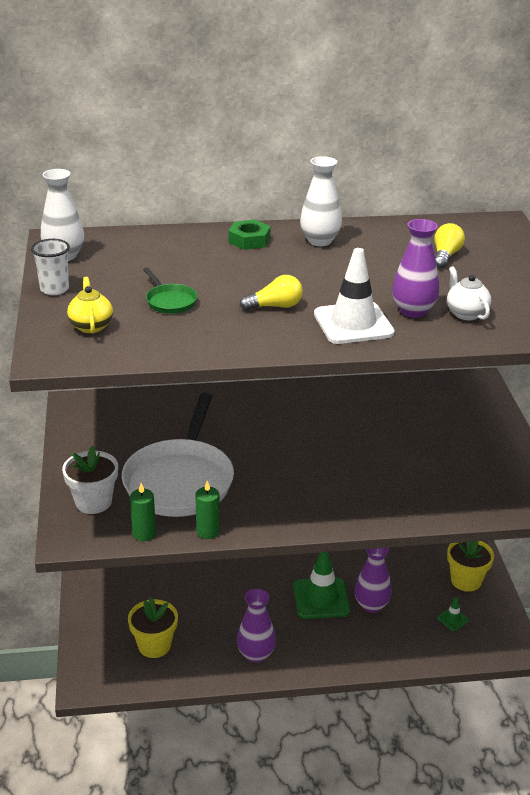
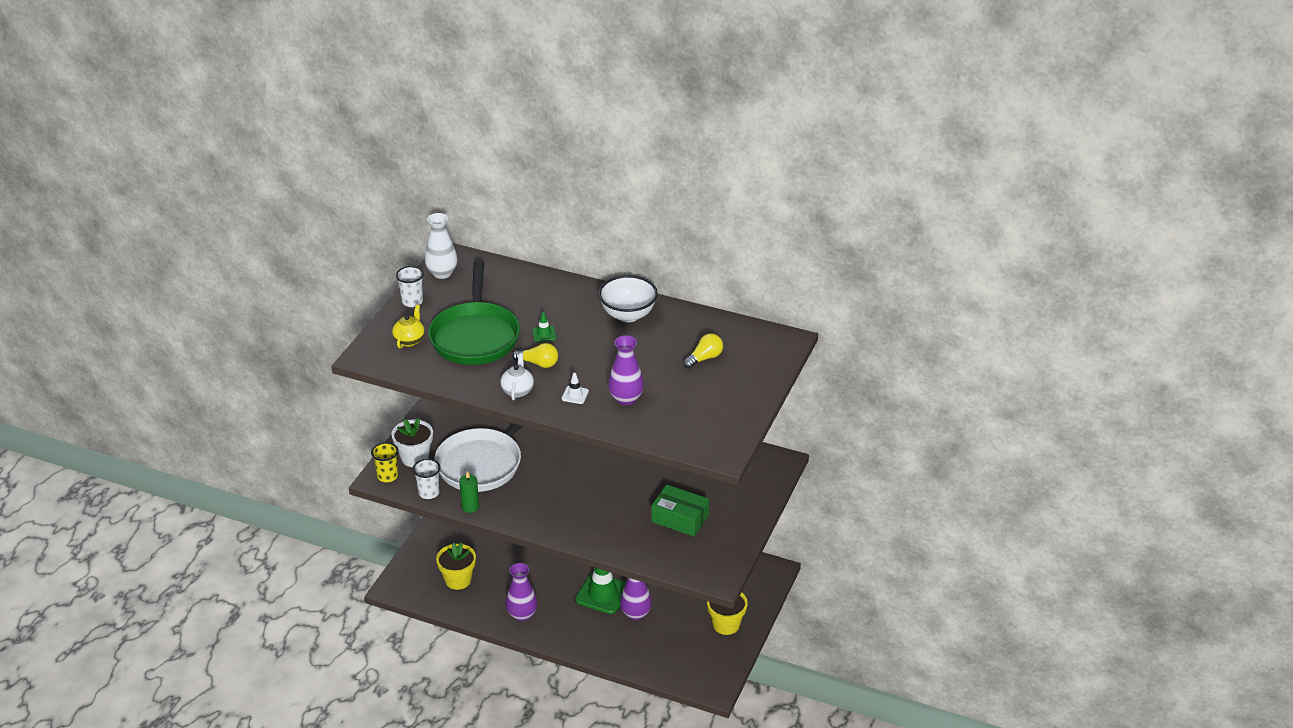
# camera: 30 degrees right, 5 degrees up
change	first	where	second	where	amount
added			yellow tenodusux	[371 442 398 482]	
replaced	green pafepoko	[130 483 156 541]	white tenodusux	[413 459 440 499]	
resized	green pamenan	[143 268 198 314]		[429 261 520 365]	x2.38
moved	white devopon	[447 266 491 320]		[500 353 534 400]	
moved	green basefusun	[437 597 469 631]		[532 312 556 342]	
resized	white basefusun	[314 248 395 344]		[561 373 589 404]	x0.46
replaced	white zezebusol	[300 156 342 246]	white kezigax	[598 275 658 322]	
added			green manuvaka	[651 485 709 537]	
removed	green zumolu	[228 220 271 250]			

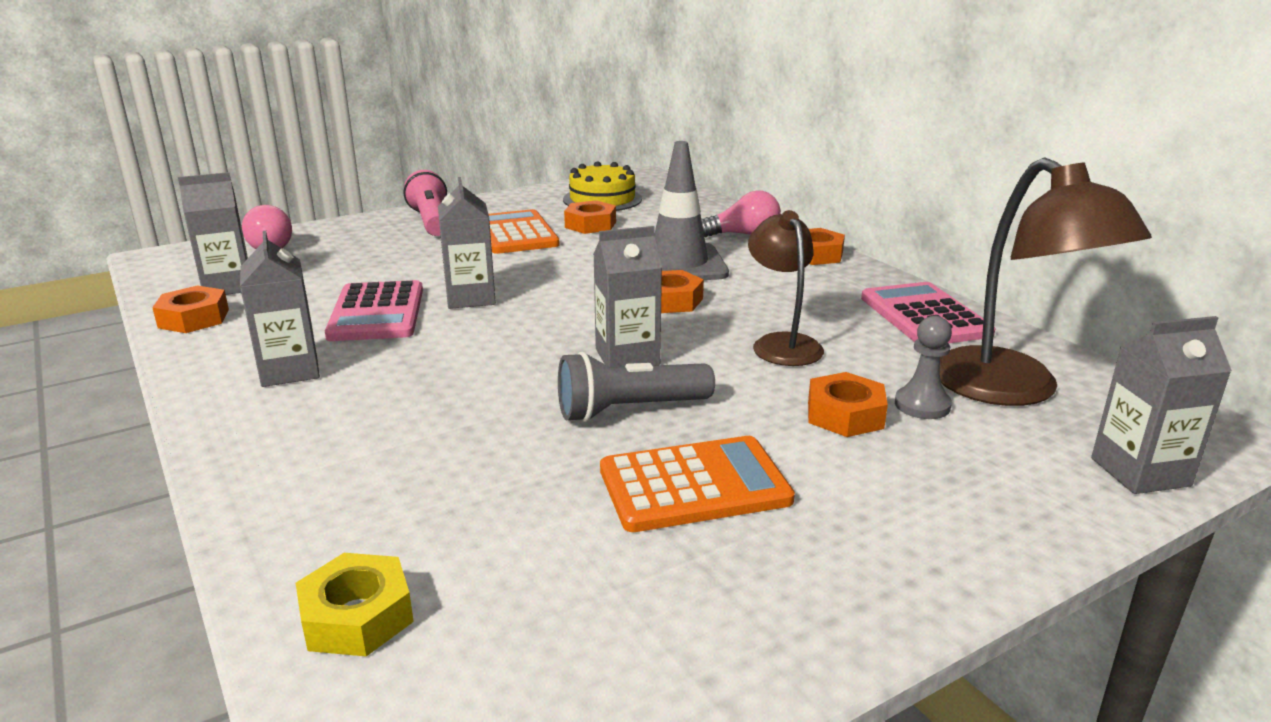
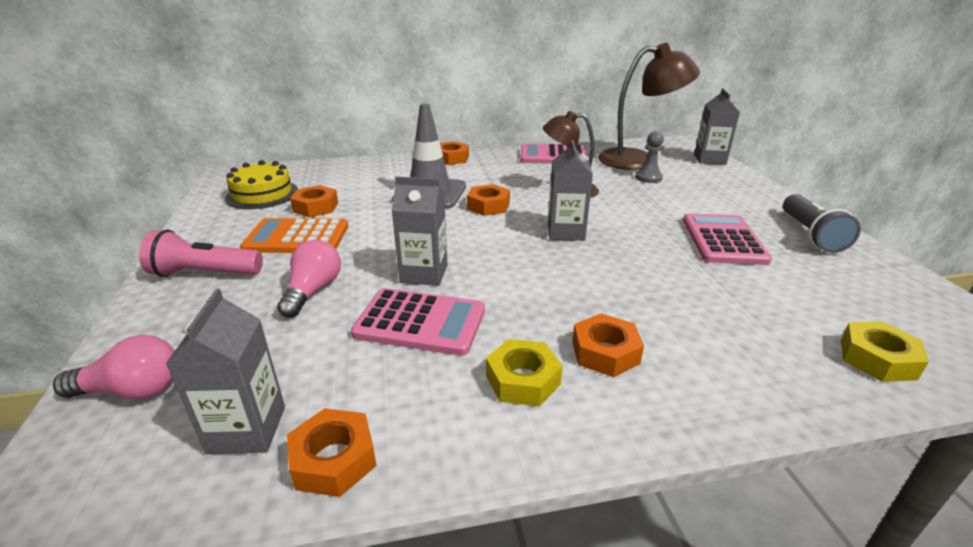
# camera: 70 degrees left, 5 degrees up
change	first	where	second	where	amount
moved	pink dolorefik	[701 190 781 237]		[277 239 341 318]	
replaced	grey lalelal	[240 231 320 387]	yellow zumolu	[486 339 563 406]	
moved	orange zumolu	[808 372 888 437]		[572 314 644 377]	
recoloured	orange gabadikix	[600 436 795 532]	pink gabadikix	[683 213 772 265]	
moved	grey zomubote	[558 352 715 422]		[783 194 861 253]	

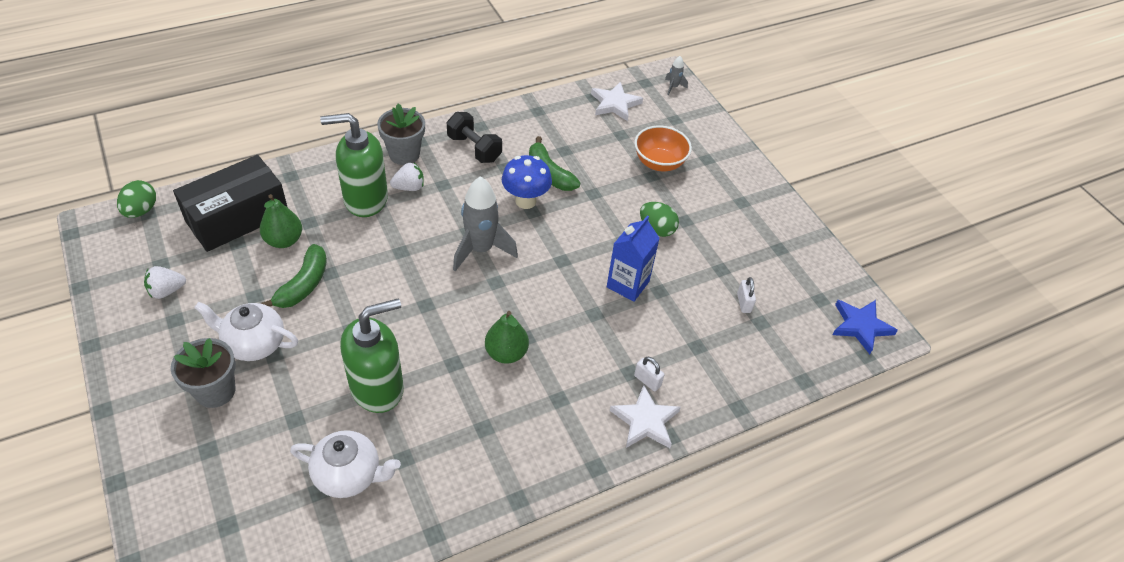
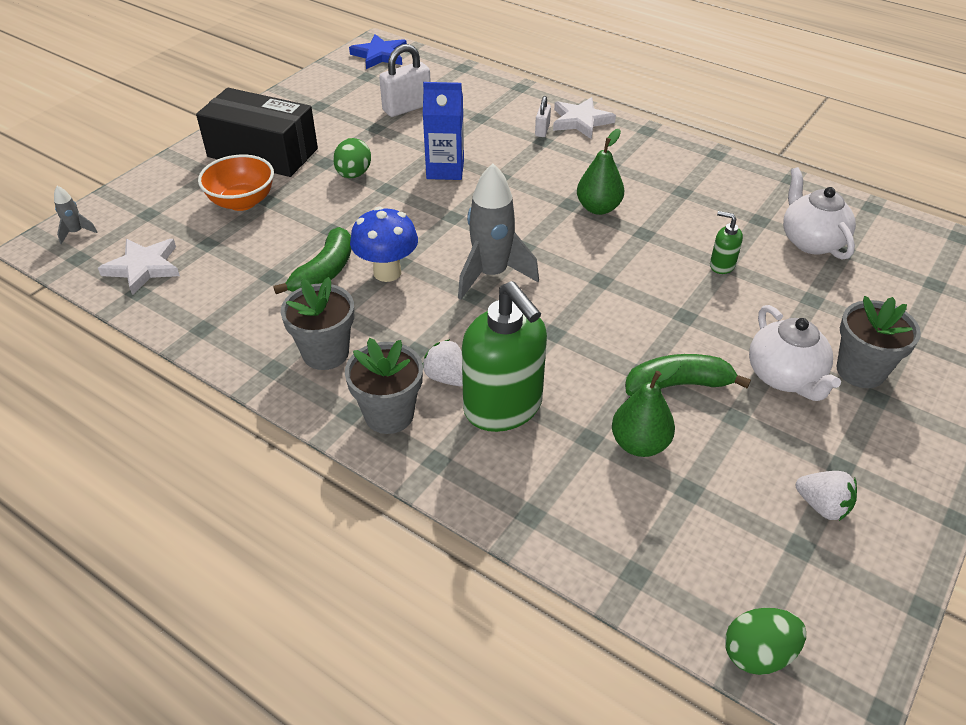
# camera: 115 degrees left, 5 degrees down
change	first	where	second	where	amount
moved	black manuvaka	[173 155 288 252]		[196 88 318 177]	
replaced	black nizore	[447 112 502 163]	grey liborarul	[281 277 354 370]	
resized	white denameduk	[737 277 756 313]		[379 44 431 117]	x1.86
resized	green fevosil	[340 298 404 413]		[710 211 743 274]	x0.44

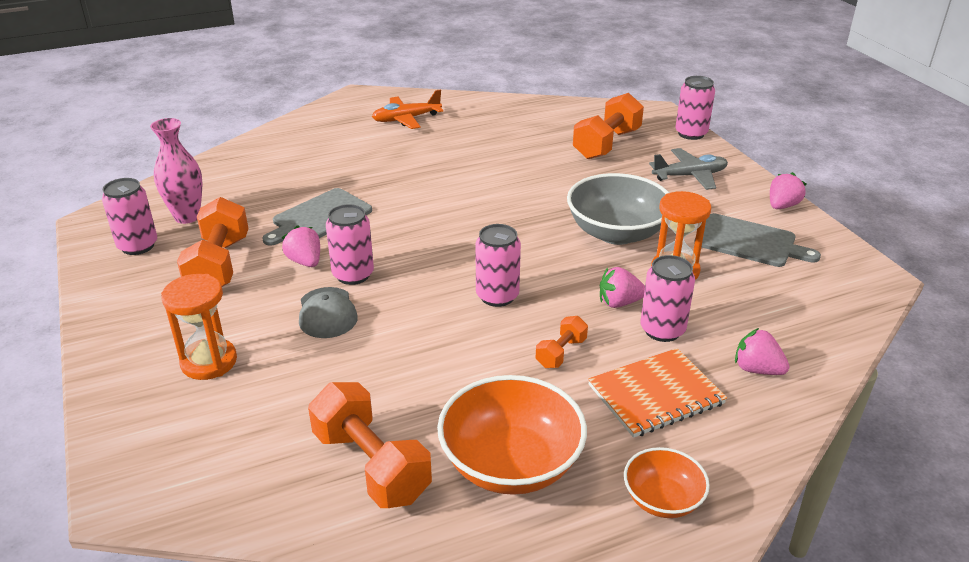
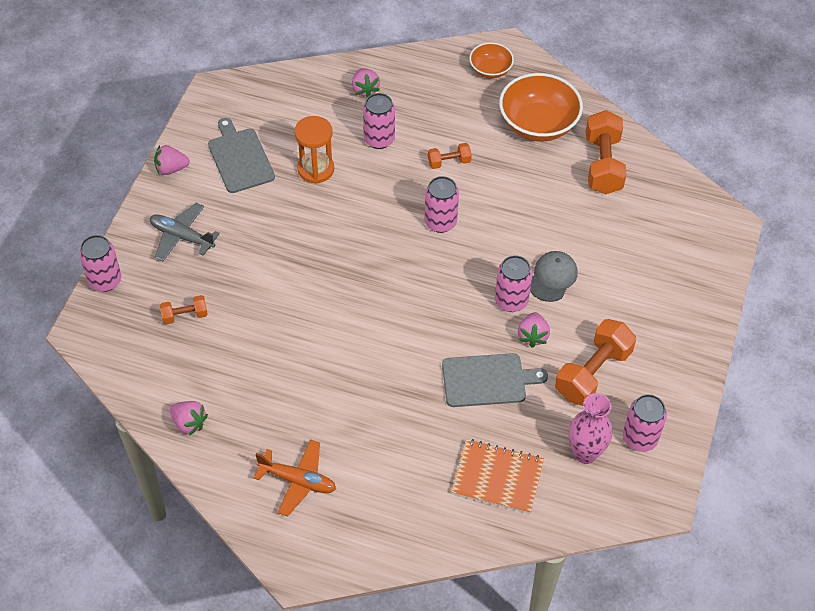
# camera: 140 degrees left, 20 degrees up
change	first	where	second	where	amount
resized	orange nizore	[573 93 644 159]		[160 295 208 324]	x0.51
moved	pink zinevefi	[600 267 645 308]		[170 401 208 436]	
moved	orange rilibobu	[588 348 727 438]		[451 439 544 514]	
removed	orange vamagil	[161 274 237 380]			
removed	grey kezigax	[567 173 669 245]			

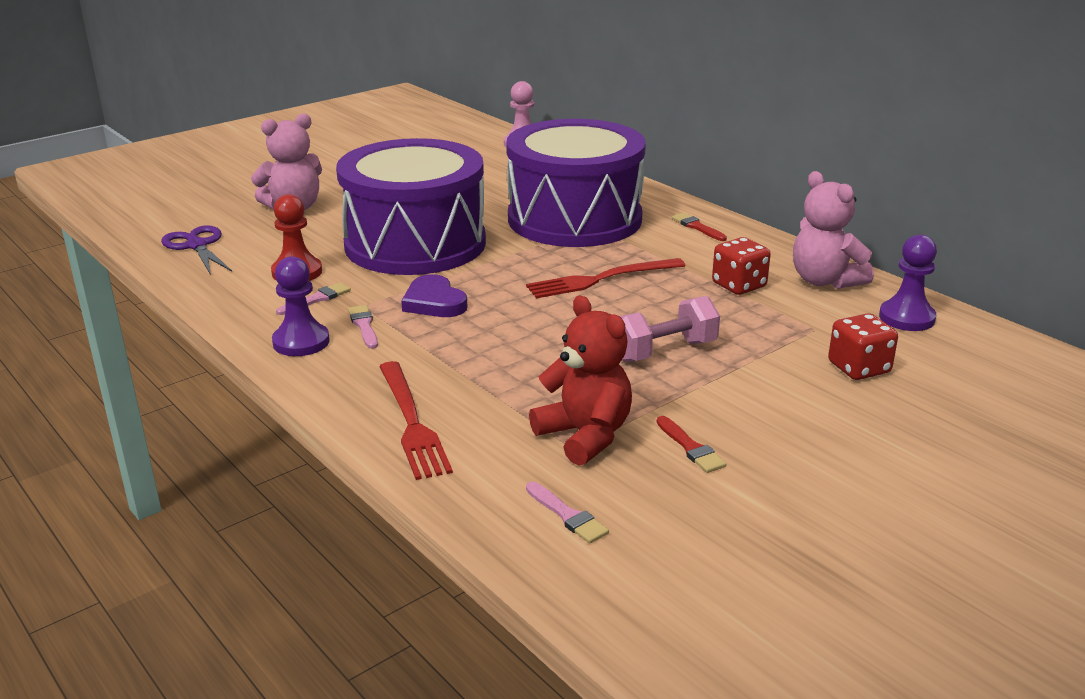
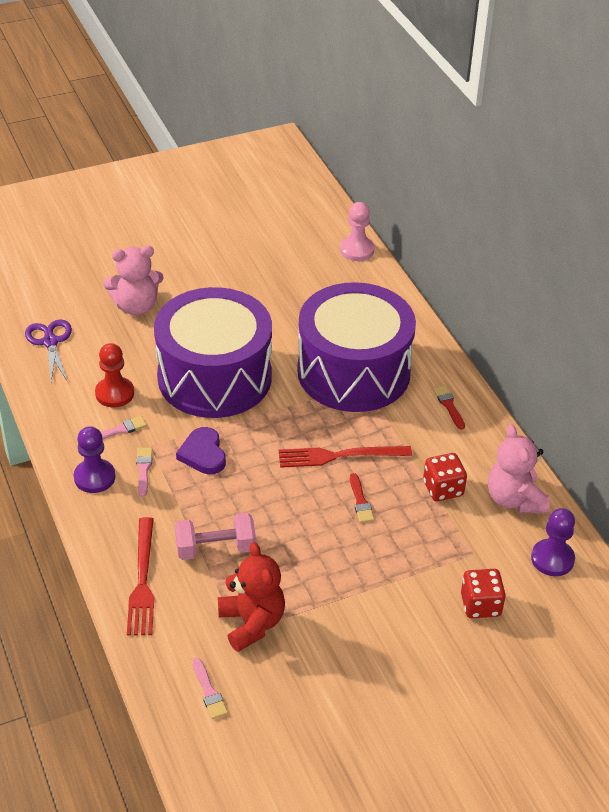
# camera: 15 degrees right, 15 degrees up
change	first	where	second	where	amount
moved	pink nizore	[620 296 720 362]		[175 513 256 560]	
moved	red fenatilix	[657 416 726 473]		[350 473 375 523]	

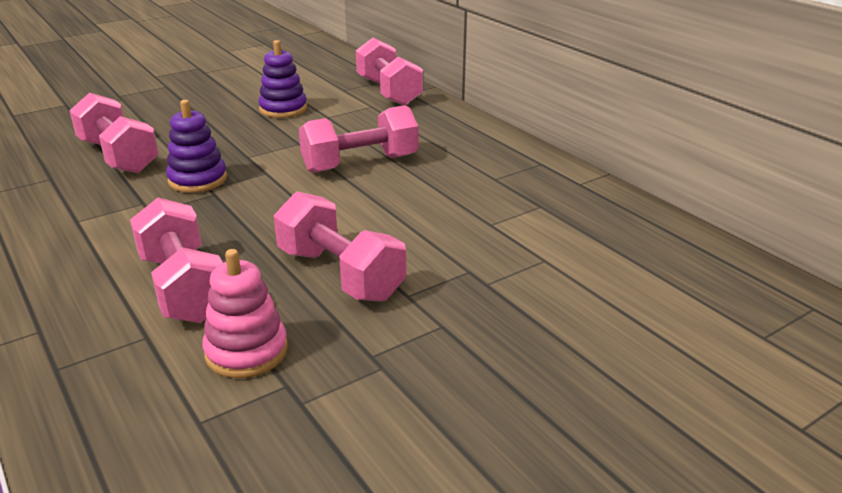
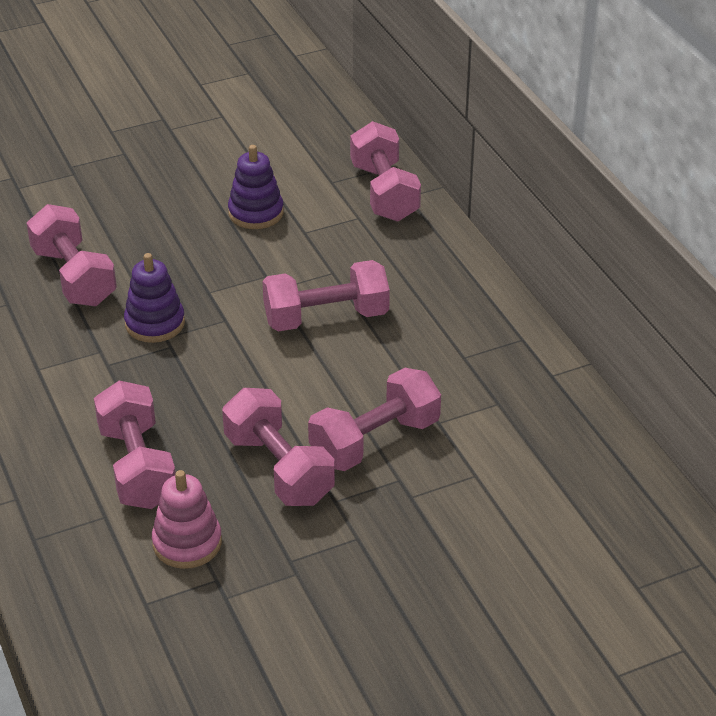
# camera: 10 degrees right, 10 degrees up
change	first	where	second	where	amount
added			pink nizore	[308 368 441 471]	

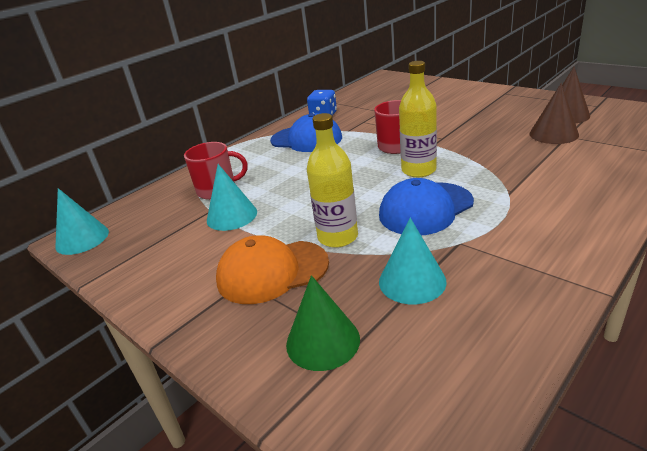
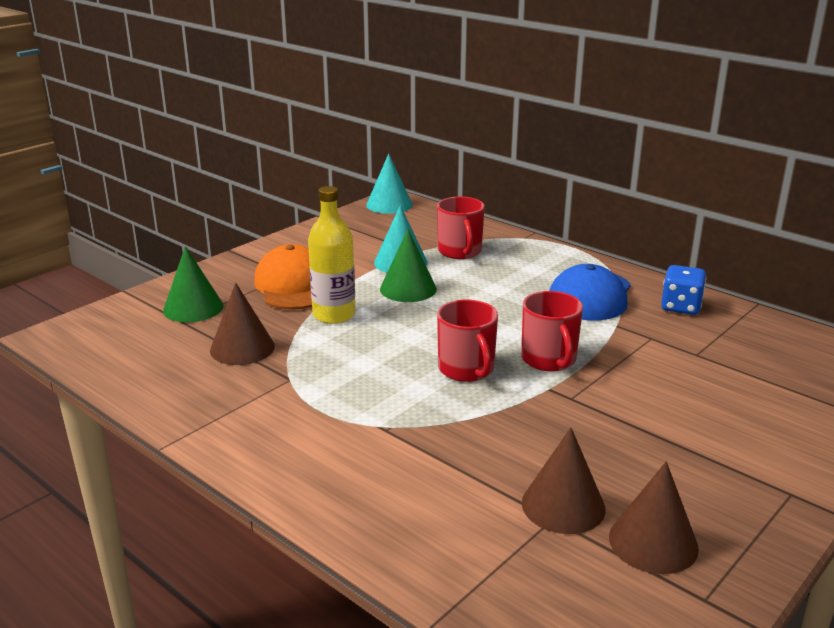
# camera: 85 degrees right, 5 degrees down
change	first	where	second	where	amount
recoloured	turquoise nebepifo	[379 218 447 304]	brown nebepifo	[210 283 275 365]	
added			green nebepifo	[380 229 437 302]	
replaced	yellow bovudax	[399 61 437 178]	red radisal	[437 300 498 382]	
removed	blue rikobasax	[379 178 474 235]			

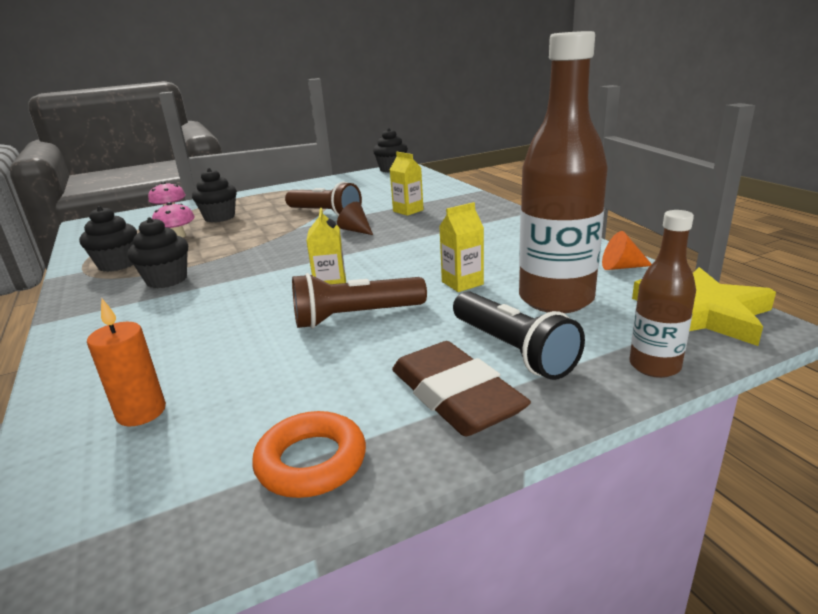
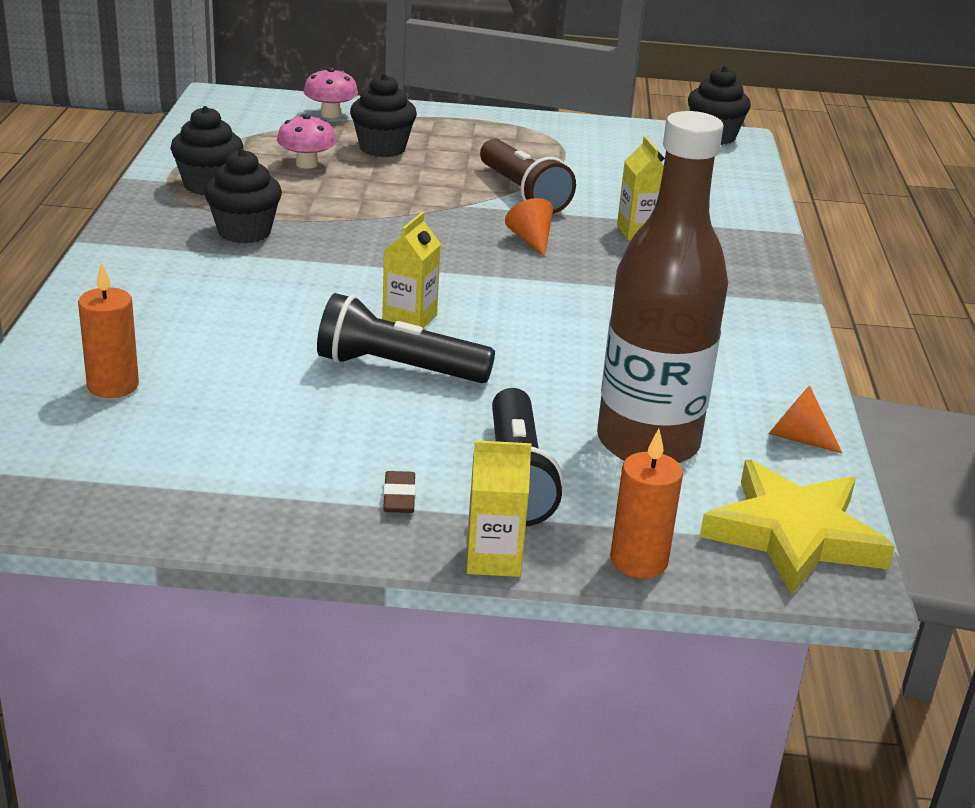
# camera: 25 degrees right, 5 degrees up
change	first	where	second	where	amount
recoloured	brown zomubote	[292 273 427 329]	black zomubote	[317 293 495 383]	
resized	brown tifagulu	[392 341 531 436]		[383 471 416 513]	x0.40
moved	yellow lalelal	[439 202 484 292]		[467 440 532 577]	
recoloured	brown nebepifo	[337 202 373 235]	orange nebepifo	[505 198 553 257]	
replaced	brown bovudax	[629 210 696 378]	orange pafepoko	[610 429 683 578]	
removed	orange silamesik	[252 411 366 498]			

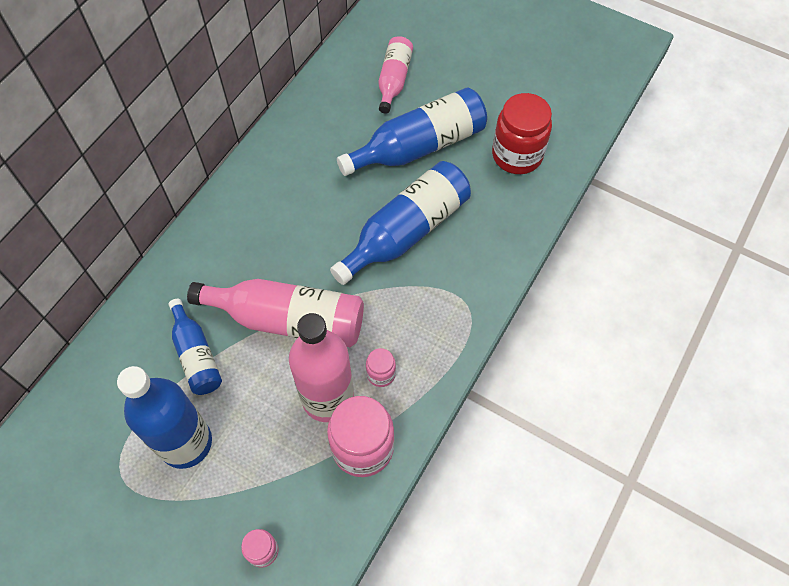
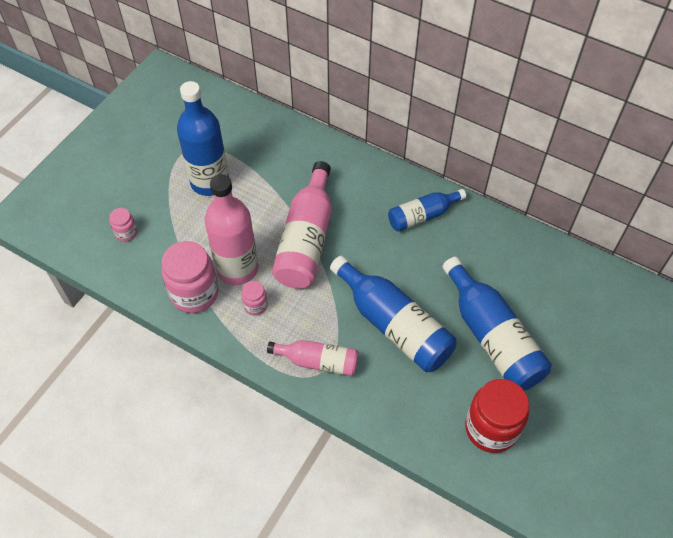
# camera: 90 degrees right, 5 degrees down
change	first	where	second	where	amount
moved	pink bovudax	[378 36 413 114]		[267 340 359 376]	
moved	blue bovudax	[169 299 222 395]		[388 189 466 232]	

